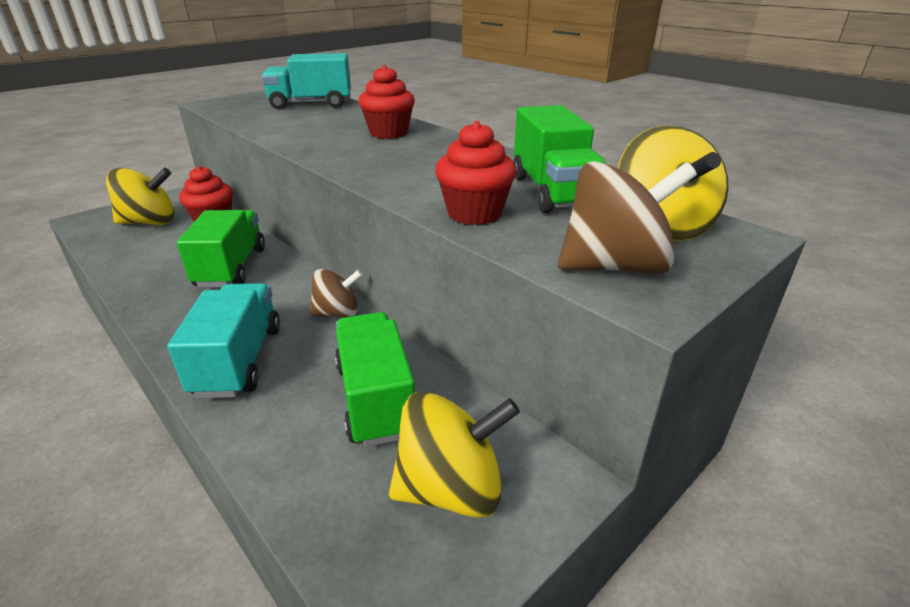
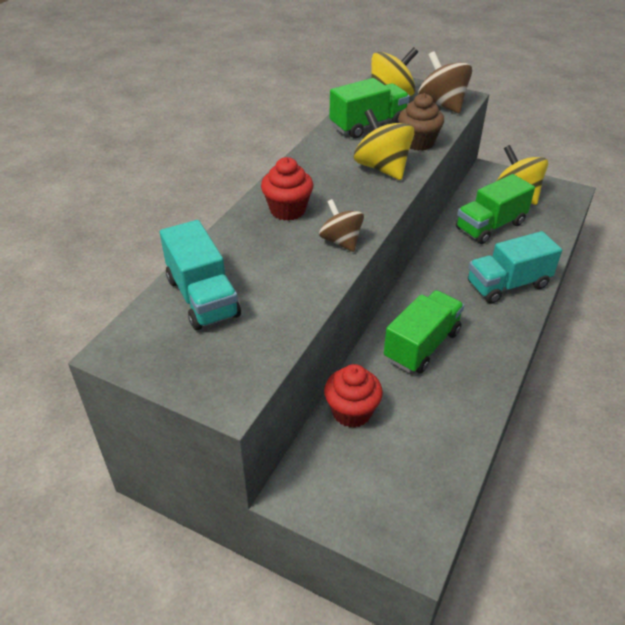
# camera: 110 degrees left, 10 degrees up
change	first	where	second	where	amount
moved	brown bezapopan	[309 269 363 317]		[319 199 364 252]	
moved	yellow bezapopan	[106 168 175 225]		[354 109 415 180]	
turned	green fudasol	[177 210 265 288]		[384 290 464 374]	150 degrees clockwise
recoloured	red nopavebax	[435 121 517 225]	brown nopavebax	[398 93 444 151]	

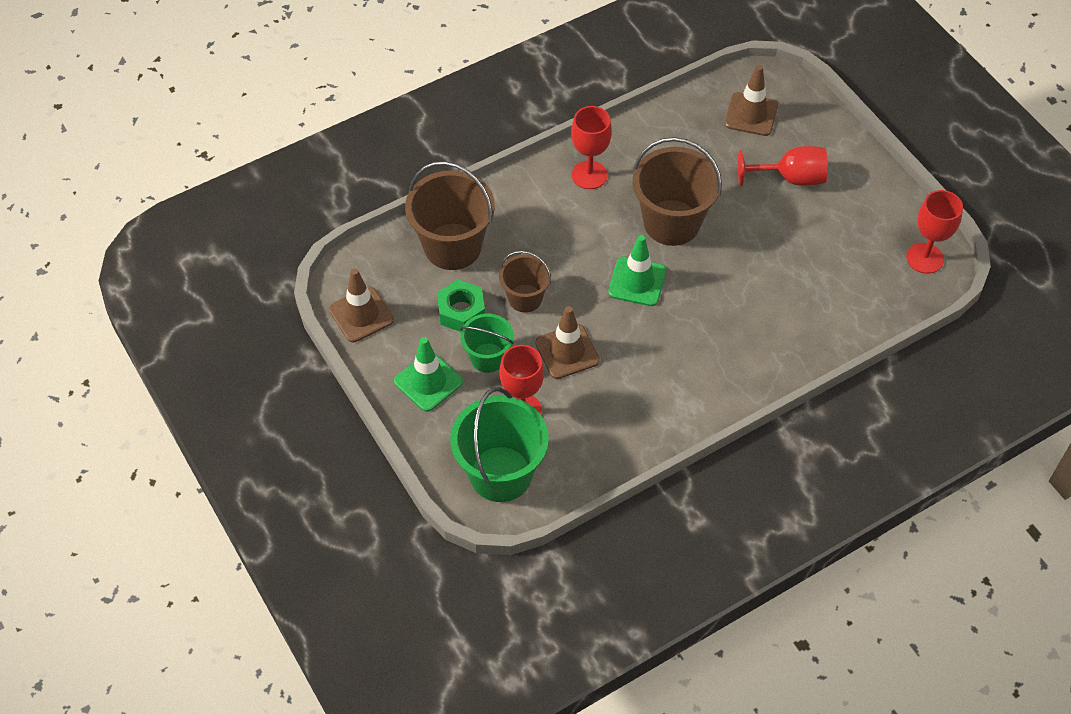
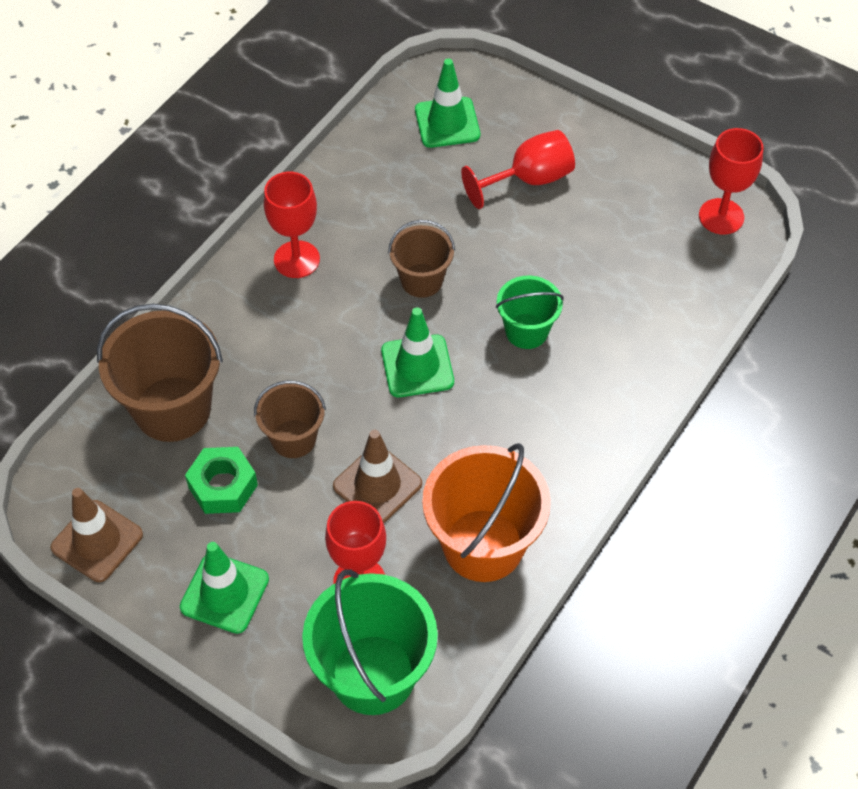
# camera: 25 degrees left, 0 degrees up
change	first	where	second	where	amount
resized	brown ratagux	[632 137 722 246]		[388 220 455 298]	x0.58
recoloured	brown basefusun	[725 65 778 136]	green basefusun	[415 59 480 148]	
added			orange ratagux	[422 443 551 582]	
moved	green ratagux	[460 314 514 373]		[496 276 564 349]	

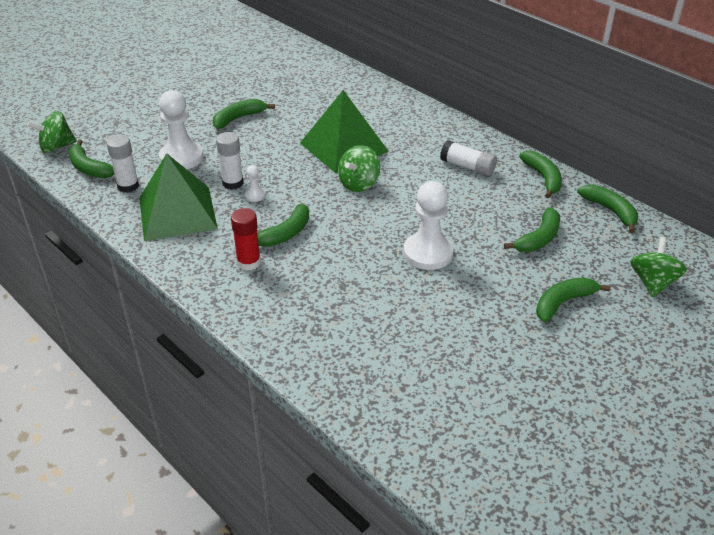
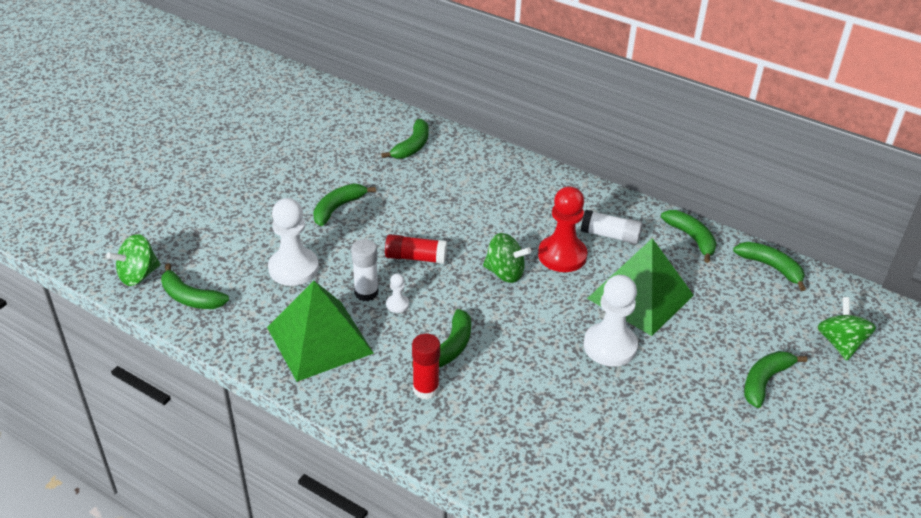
# camera: 15 degrees left, 0 degrees up
change	first	where	second	where	amount
moved	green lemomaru	[504 207 560 252]		[381 119 429 159]	
added			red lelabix	[385 234 447 264]	
turned	green bezapopan	[338 145 380 192]		[483 233 531 283]	90 degrees counterclockwise
added			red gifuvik	[538 186 587 272]	
moved	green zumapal	[300 90 389 173]		[587 238 694 336]	
removed	white lelabix	[107 135 139 193]			

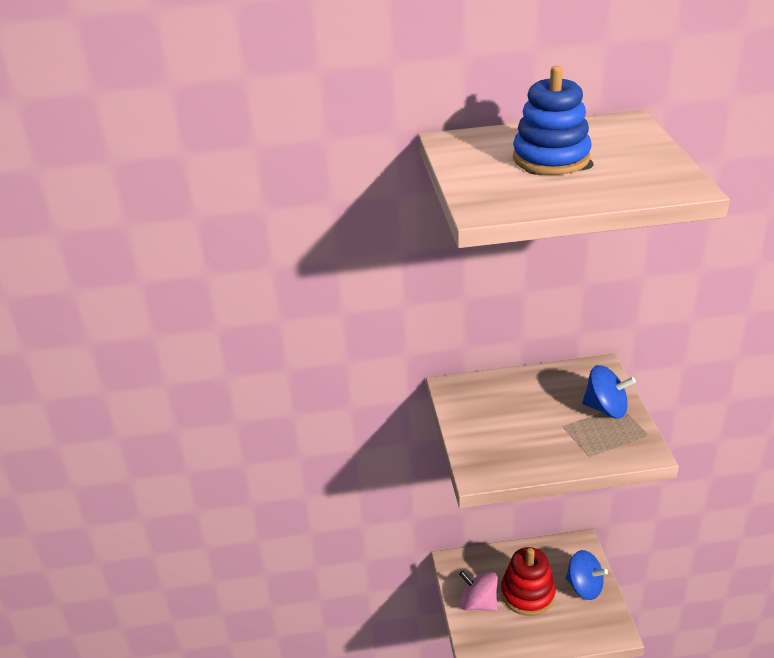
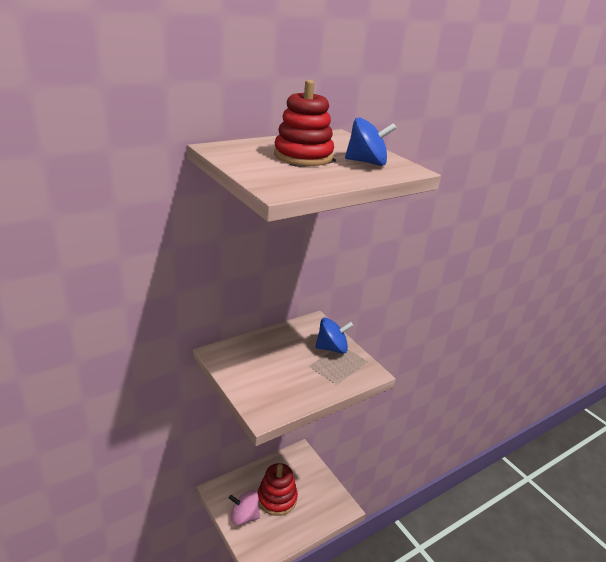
# camera: 30 degrees left, 5 degrees down
change	first	where	second	where	amount
recoloured	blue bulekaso	[513 66 592 175]	red bulekaso	[274 80 334 166]	
moved	blue bezapopan	[566 550 608 600]		[345 117 397 166]	

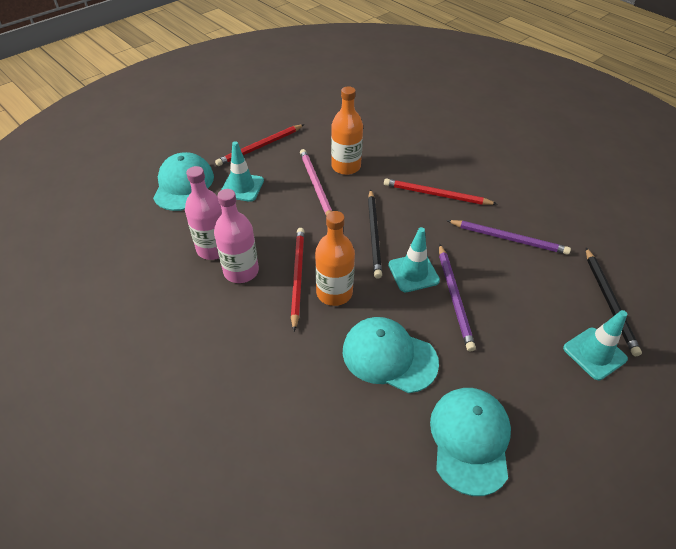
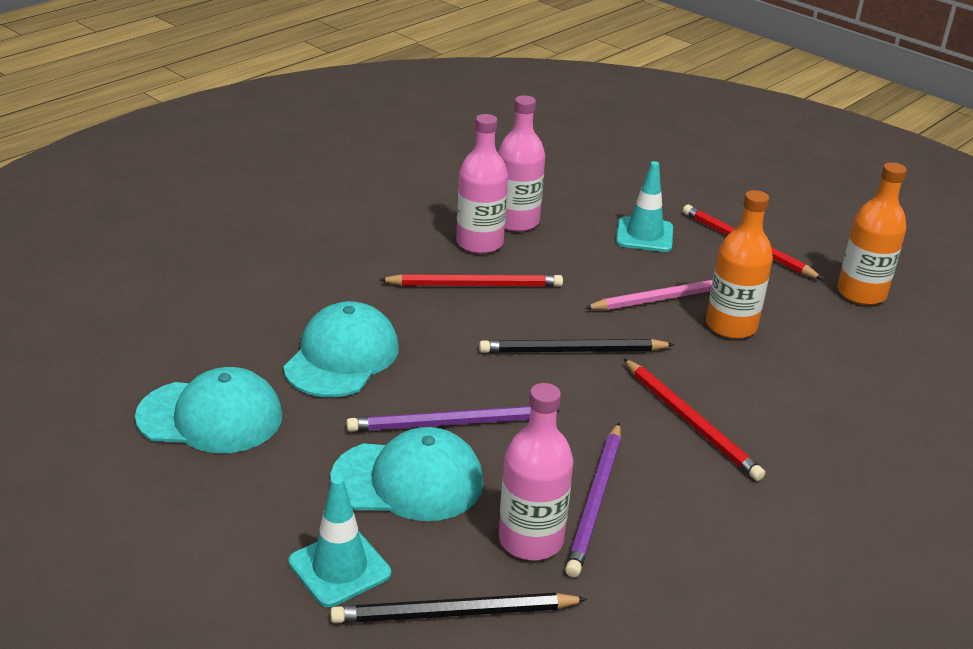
# camera: 85 degrees right, 15 degrees down
change	first	where	second	where	amount
moved	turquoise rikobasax	[153 152 214 211]		[331 427 483 521]	
added			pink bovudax	[499 383 573 560]	
turned	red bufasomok	[384 178 497 205]		[624 359 765 481]	135 degrees clockwise
moved	orange bovudax	[315 211 355 306]		[837 163 907 305]	
removed	turquoise basefusun	[388 227 440 292]			

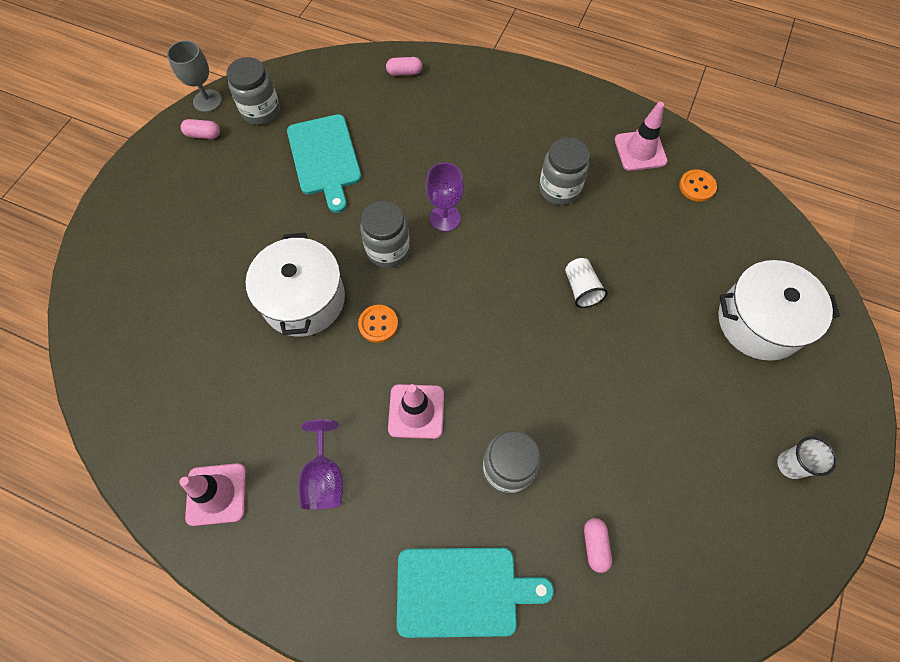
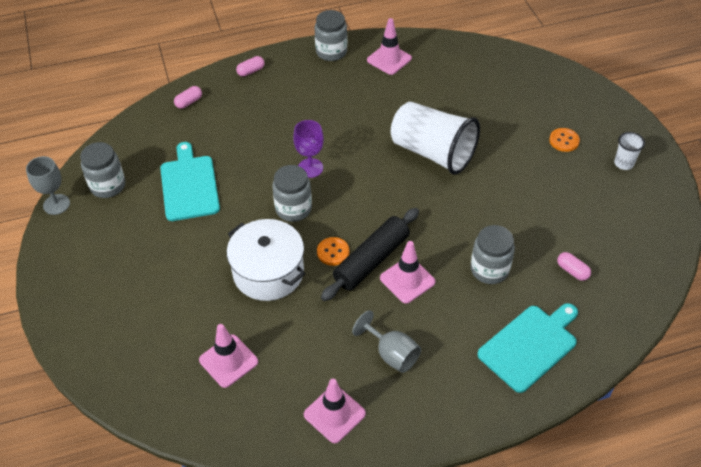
# camera: 40 degrees left, 15 degrees down
change	first	where	second	where	amount
turned	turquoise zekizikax	[287 114 362 213]		[160 142 220 221]	135 degrees counterclockwise
added			pink basefusun	[199 324 258 388]	
moved	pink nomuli	[181 119 220 139]		[236 56 265 77]	
moved	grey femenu	[539 137 590 205]		[315 10 347 61]	
added			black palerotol	[321 208 419 301]	
recoloured	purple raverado	[298 419 343 510]	grey raverado	[352 310 421 373]	
resized	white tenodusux	[565 258 608 308]		[391 102 480 175]	x2.30
moved	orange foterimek	[679 169 717 202]		[549 128 580 152]	
removed	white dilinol	[719 260 840 361]			

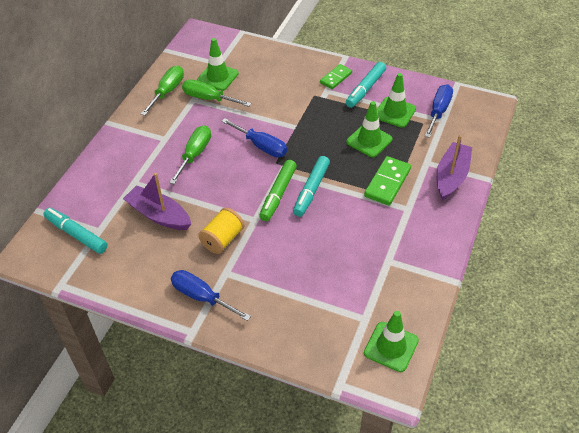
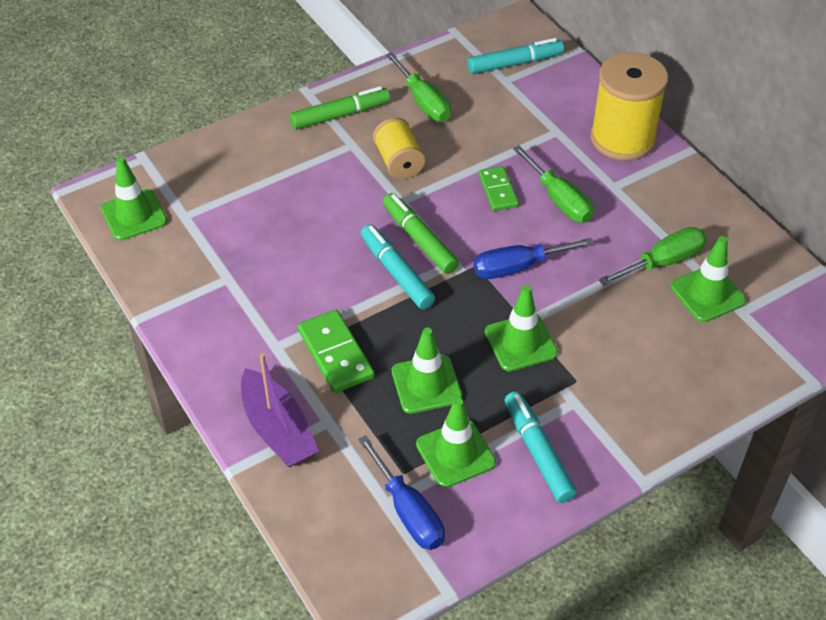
# camera: 125 degrees right, 0 degrees up
change	first	where	second	where	amount
replaced	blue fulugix	[171 270 251 321]	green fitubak	[290 86 390 130]	
moved	green fulugix	[141 66 184 116]		[386 52 451 122]	
moved	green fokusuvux	[320 64 352 89]		[478 166 519 211]	
added			green basefusun	[485 285 558 371]	
added			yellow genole	[590 52 668 161]	
removed	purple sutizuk	[123 173 191 230]			

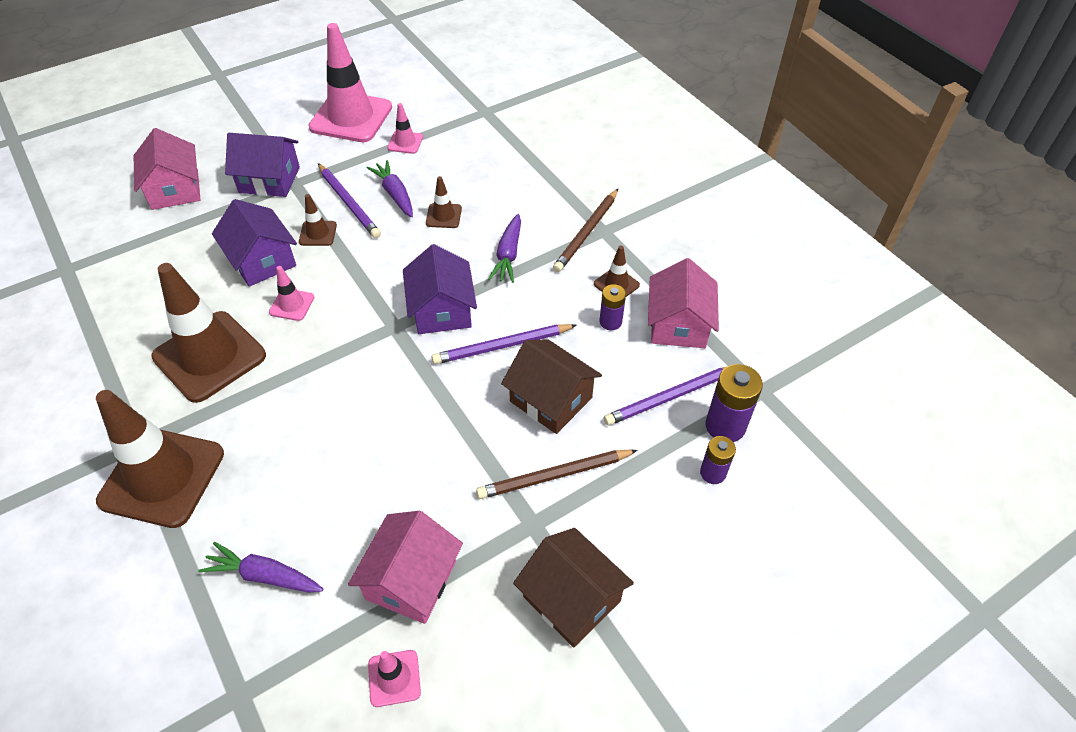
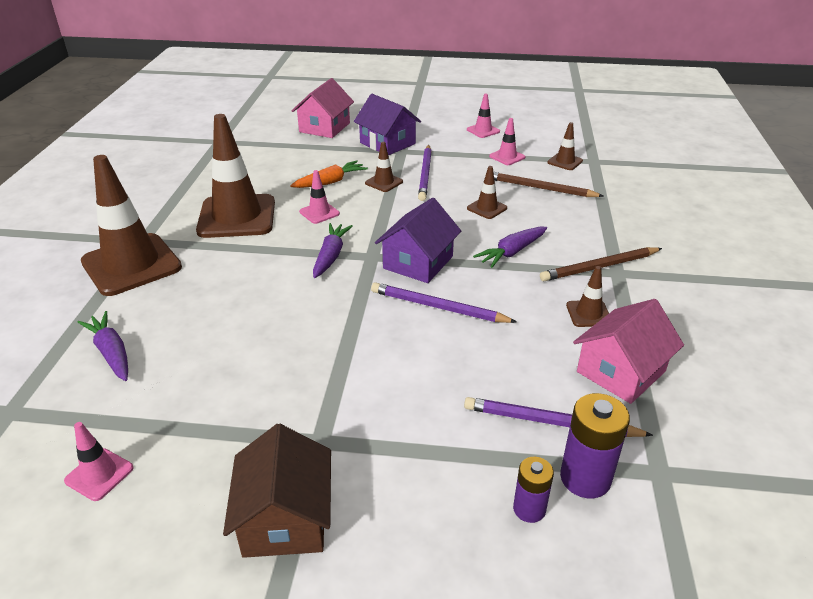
# camera: 40 degrees right, 15 degrees down
change	first	where	second	where	amount
replaced	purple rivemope	[212 199 297 287]	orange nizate	[290 160 368 188]	
moved	purple nizate	[367 160 413 217]		[313 223 353 278]	
resized	pink basefusun	[308 23 392 142]		[467 93 500 138]	x0.44
moved	brown bufasomok	[476 450 638 499]		[493 172 603 197]	
added			brown basefusun	[547 122 583 170]	
removed	pink rivemope	[348 511 463 624]			
removed	brown rivemope	[501 340 602 434]			
removed	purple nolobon	[599 284 626 330]			

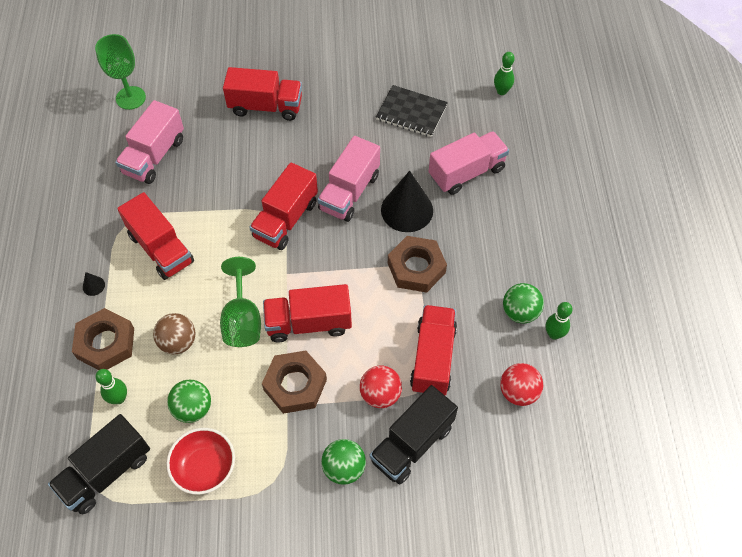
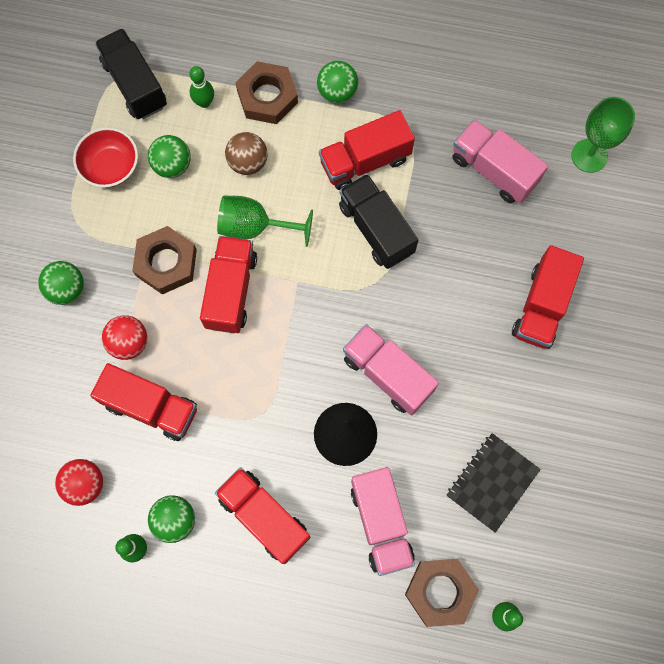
# camera: 105 degrees right, 15 degrees up
change	first	where	second	where	amount
moved	red fudasol	[249 162 318 250]		[215 467 310 564]	
replaced	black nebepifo	[83 272 105 296]	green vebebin	[317 61 358 104]	
moved	black fudasol	[370 385 458 484]		[339 174 418 269]	
moved	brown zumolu	[388 236 447 293]		[405 559 479 627]	

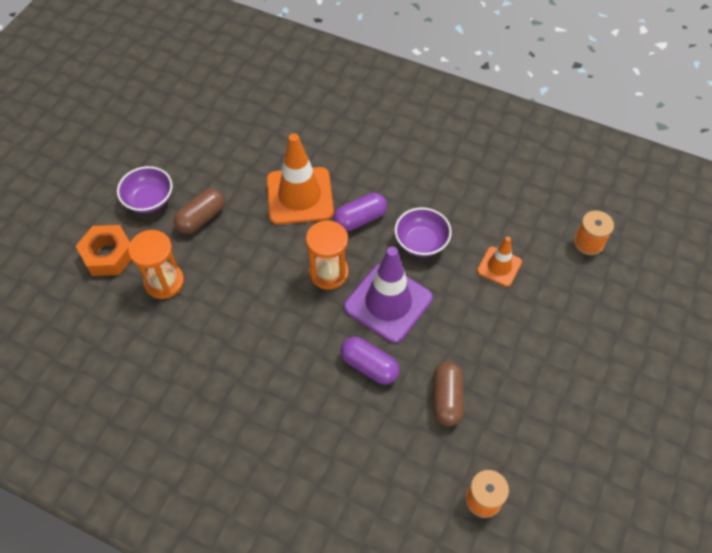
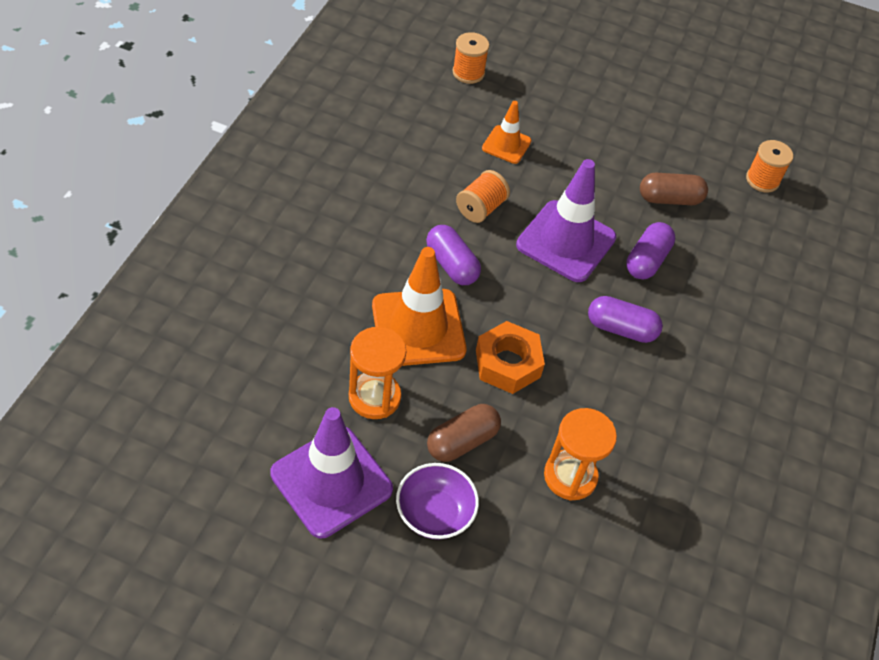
# camera: 100 degrees left, 5 degrees down
change	first	where	second	where	amount
added			purple basefusun	[270 407 393 538]	
moved	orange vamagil	[306 220 349 290]		[349 327 406 419]	
turned	brown nomuli	[174 188 224 234]		[427 404 501 462]	75 degrees counterclockwise
replaced	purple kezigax	[395 207 452 257]	orange genole	[456 170 510 223]	
moved	orange zumolu	[76 225 131 276]		[476 321 545 394]	
added			purple nomuli	[588 296 663 343]	

